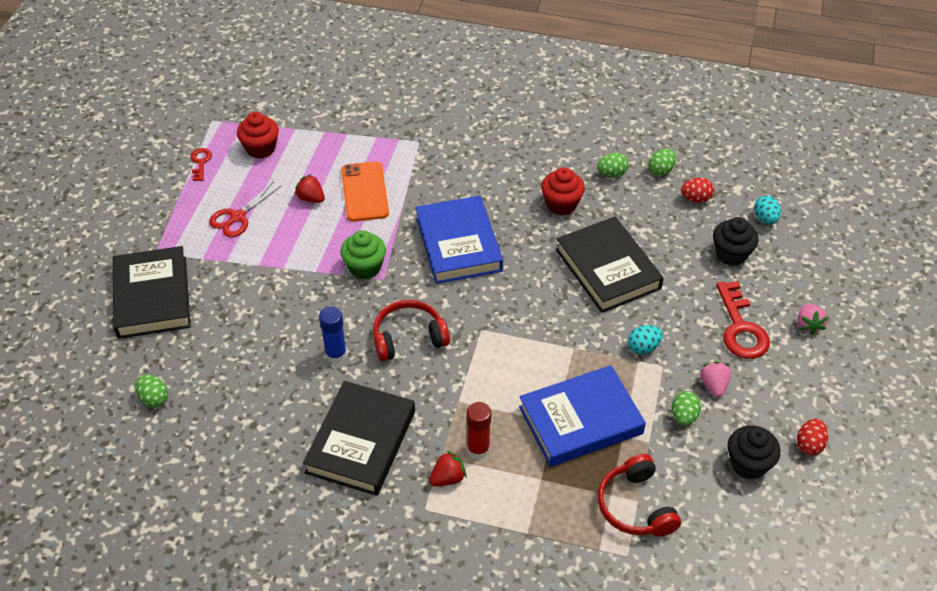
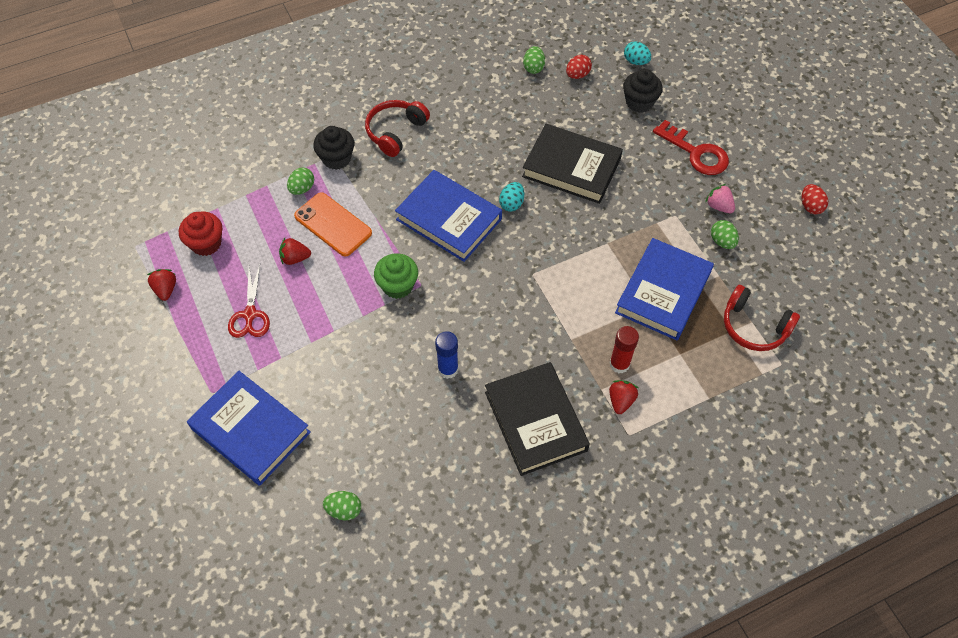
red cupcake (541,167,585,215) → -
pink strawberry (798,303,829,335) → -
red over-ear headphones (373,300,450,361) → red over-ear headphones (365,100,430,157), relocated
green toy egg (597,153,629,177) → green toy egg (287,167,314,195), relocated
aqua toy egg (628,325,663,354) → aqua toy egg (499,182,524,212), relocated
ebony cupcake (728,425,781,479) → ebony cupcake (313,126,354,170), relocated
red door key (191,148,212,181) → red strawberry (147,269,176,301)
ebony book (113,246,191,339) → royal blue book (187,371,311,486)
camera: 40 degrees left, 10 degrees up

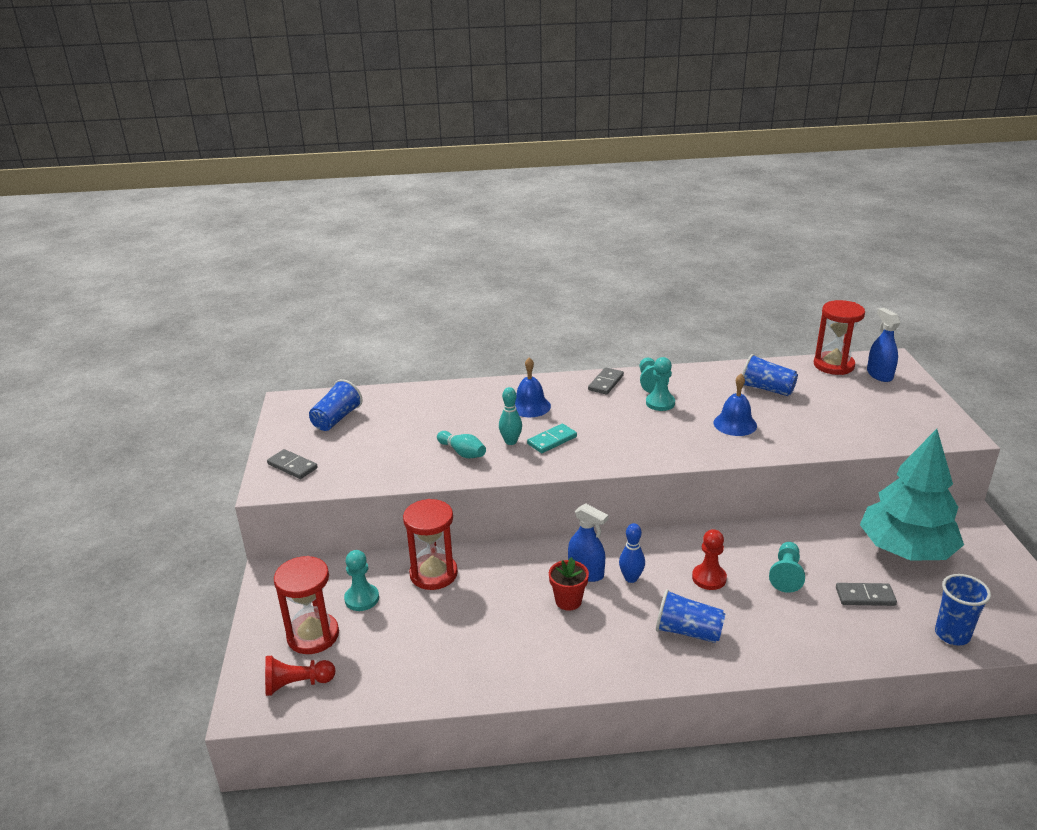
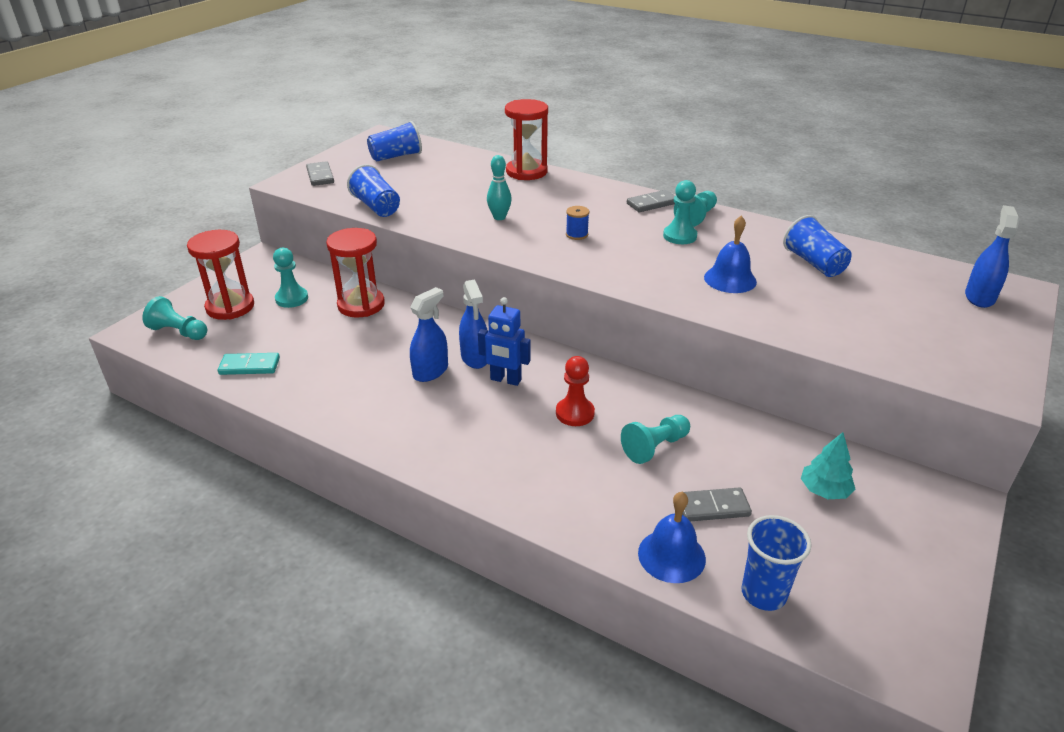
aqua tenpin (437,431,486,458) → -
- → royal blue bobbin (566,206,590,240)
royal blue hand bell (515,357,551,417) → royal blue hand bell (638,492,706,583), relocated
aqua domino piece (527,424,577,453) → aqua domino piece (218,353,280,375), relocated
royal blue beaker (656,589,725,643) → royal blue beaker (347,164,400,217), relocated
red sandglass (814,300,865,375) → red sandglass (505,99,548,180), relocated
red flower pot (549,557,589,611) → royal blue spray bottle (410,287,448,382)
royal blue tenpin (619,523,645,583) → royal blue toy robot (478,297,531,386)
red pawn (265,656,336,696) → aqua pawn (143,296,207,340)
gray domino piece (836,583,897,606) → gray domino piece (682,487,752,521), 45 degrees counterclockwise
aqua fir tree (860,429,964,561) → aqua fir tree (801,432,855,499), x0.41
camera: 35 degrees right, 5 degrees up

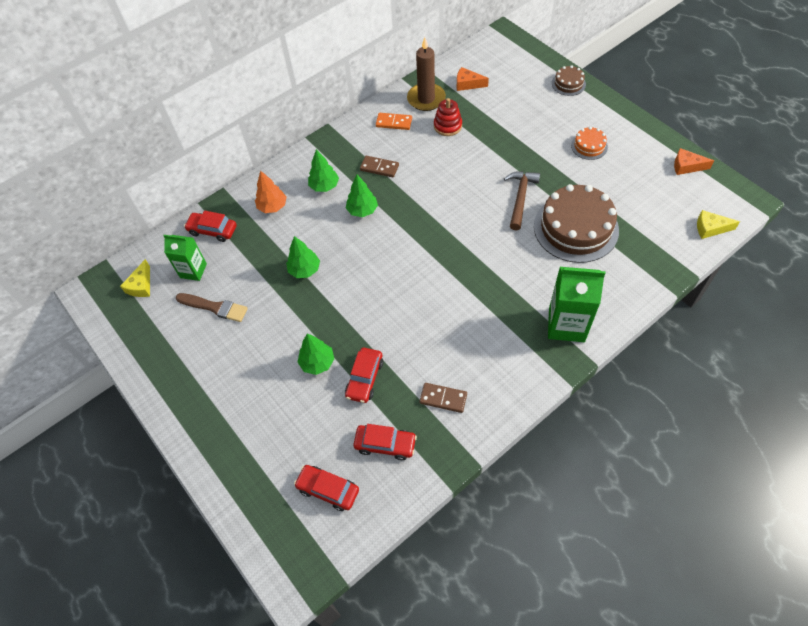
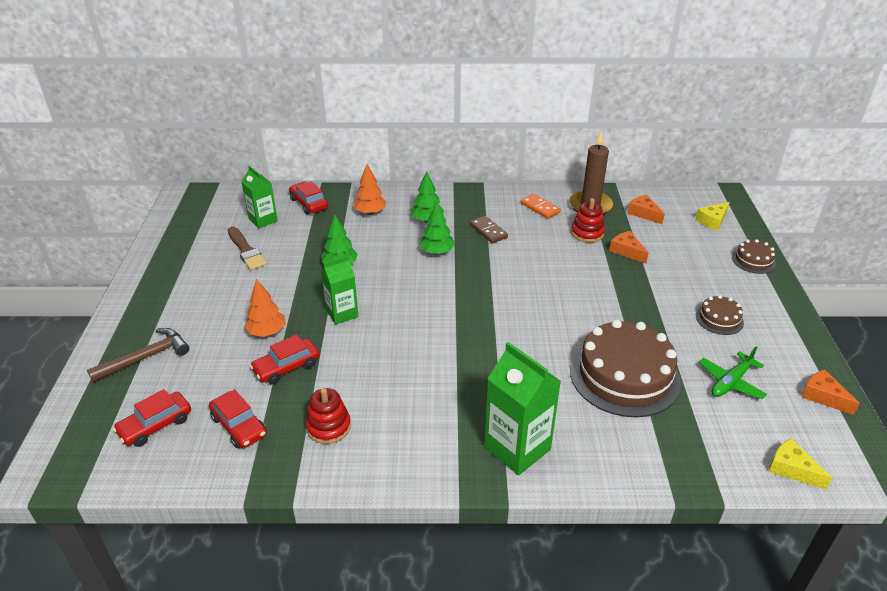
- → green carton (321,256,358,325)
- → orange cheese (609,231,649,264)
- → green plane (699,346,767,399)
yellow cheese (120,259,150,297) → yellow cheese (696,202,729,231), relocated
brown claw hammer (504,171,540,231) → brown claw hammer (87,328,189,383), relocated
brown domino piece (419,383,467,413) → red ring stacker (306,388,351,444)
green fir tree (297,334,334,375) → orange fir tree (244,279,286,337)
orange layer cake (571,127,608,160) → brown layer cake (696,295,744,335)
red car (294,465,359,511) → red car (113,389,191,447), 105 degrees counterclockwise
camera: 35 degrees right, 20 degrees down

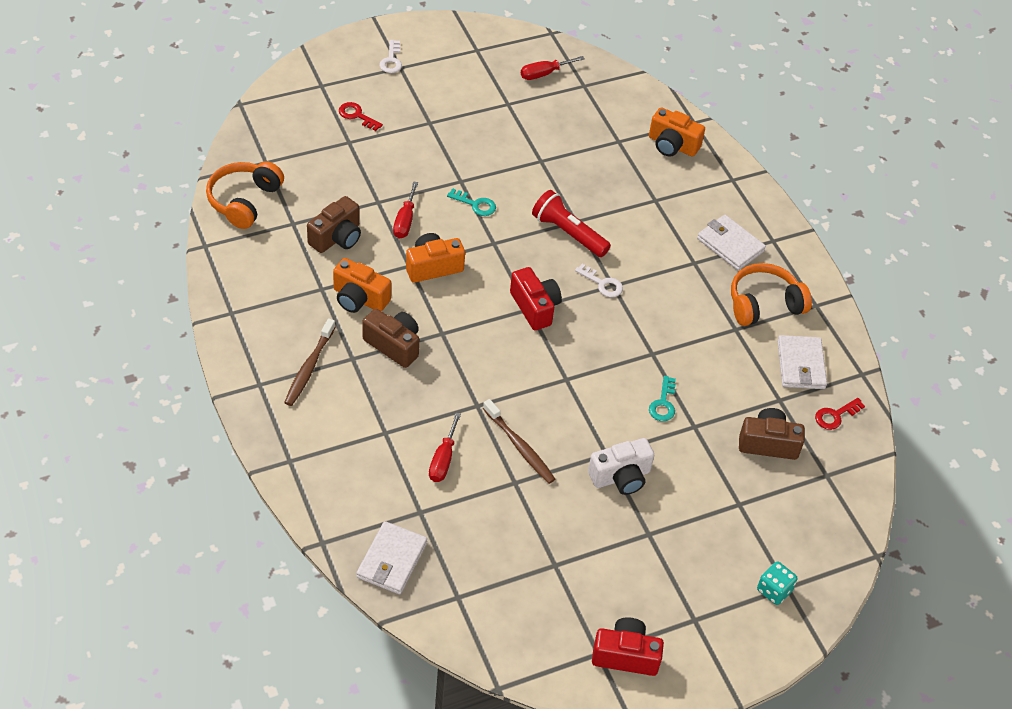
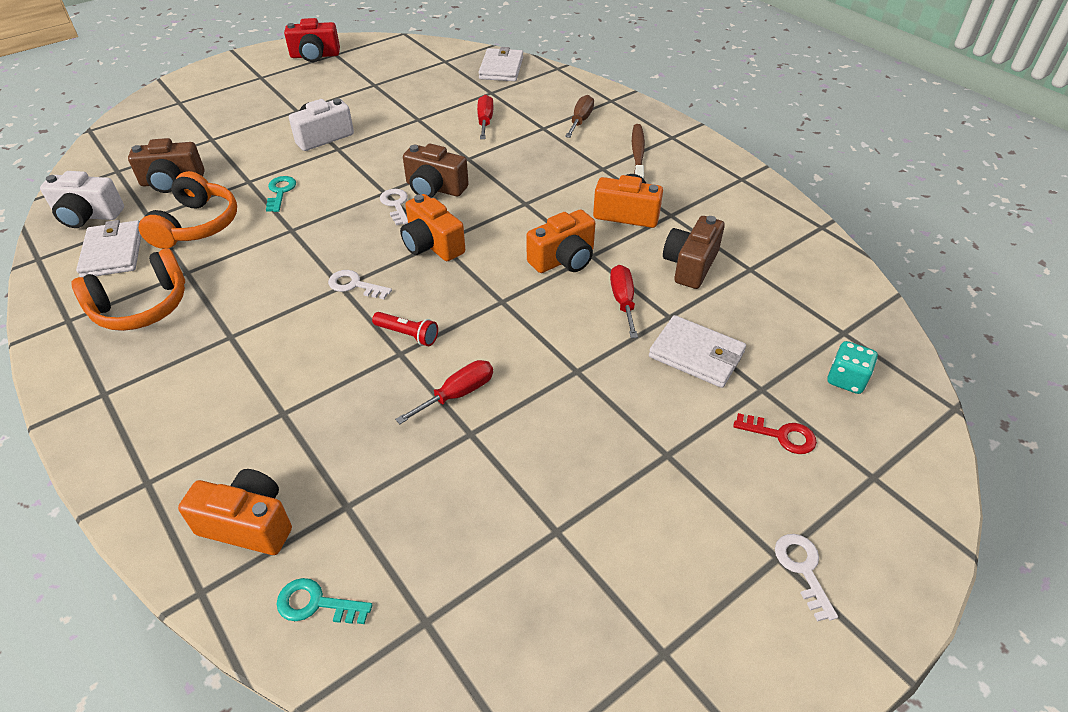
brown toothbrush (483,399,555,484) → -
- → white door key (380,189,408,225)
- → brown hand screwdriver (565,95,594,138)
orange over-ear headphones (206,161,284,229) → orange over-ear headphones (139,171,237,249), relocated
brown compact camera (363,309,419,368) → brown compact camera (403,144,469,198), relocated
aqua door key (447,188,496,216) → aqua door key (277,578,372,624), relocated
red hand screwdriver (521,56,584,80) → red hand screwdriver (395,360,493,424), relocated
white wallet (697,215,766,270) → white wallet (649,315,746,388), relocated
aqua dice (757,562,798,605) → aqua dice (828,341,878,394), relocated
red door key (815,398,865,430) → white compact camera (40,171,124,228)
red compact camera (510,267,562,331) → orange compact camera (400,194,465,261)
red flashlight (532,190,611,257) → red flashlight (372,312,438,346), x0.58
camera: 170 degrees right, 5 degrees down

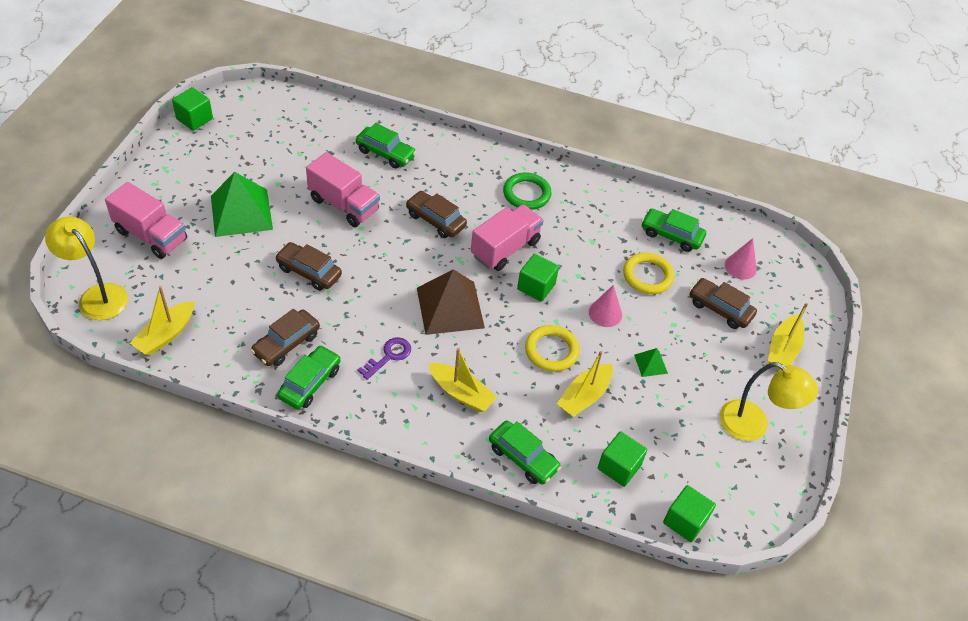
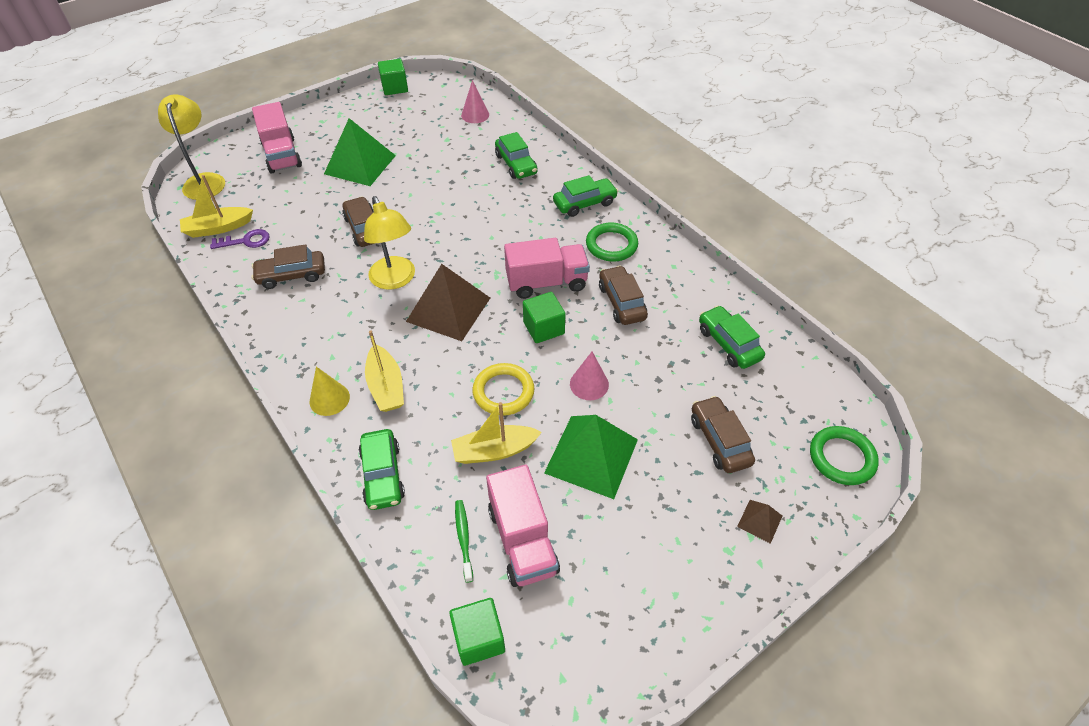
yellow hoop (623,253,674,294) → -
- → yellow cone shape (310,367,350,416)
- → green hoop (810,426,879,485)
green car (277,345,341,409) → green car (553,175,618,217), relocated
pink lorry (306,152,380,227) → pink lorry (486,465,560,587), relocated
purple door key (358,337,411,380) → purple door key (210,229,269,249), relocated
brown car (406,191,467,238) → brown car (599,266,648,325), relocated
yellow lamp (720,362,818,441) → yellow lamp (364,196,415,290), relocated
pink cone shape (725,238,757,280) → pink cone shape (461,80,489,123), relocated
green solid cube (598,431,647,487) → green toothbrush (455,500,473,583)
yellow sailboat (768,303,808,370) → brown pyramid (737,500,782,544)
green pyramid (634,348,668,377) → green pyramid (544,415,638,499), x2.23
camera: 40 degrees right, 0 degrees up

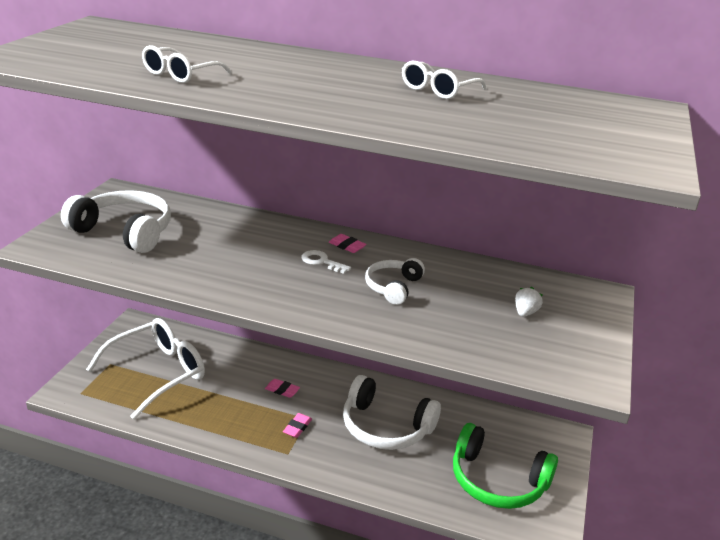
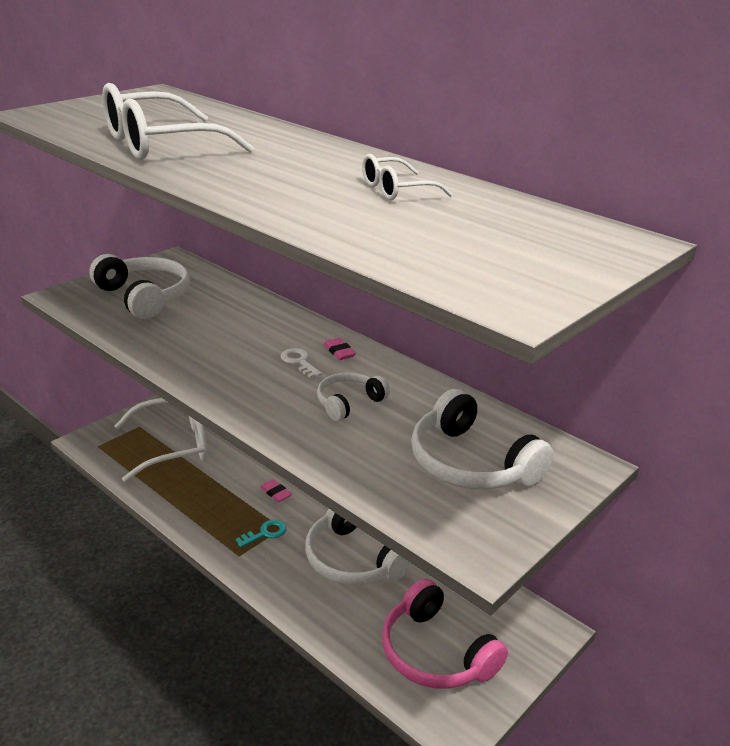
pink eraser (283,413,312,438) → aqua door key (236,520,286,548)
white strawberry (515,287,543,317) → white over-ear headphones (411,389,554,489)
green over-ear headphones (453,423,558,509) → pink over-ear headphones (382,579,508,689)
white glasses (142,45,232,83) → white glasses (102,83,254,160), x1.91
camera: 25 degrees right, 0 degrees up

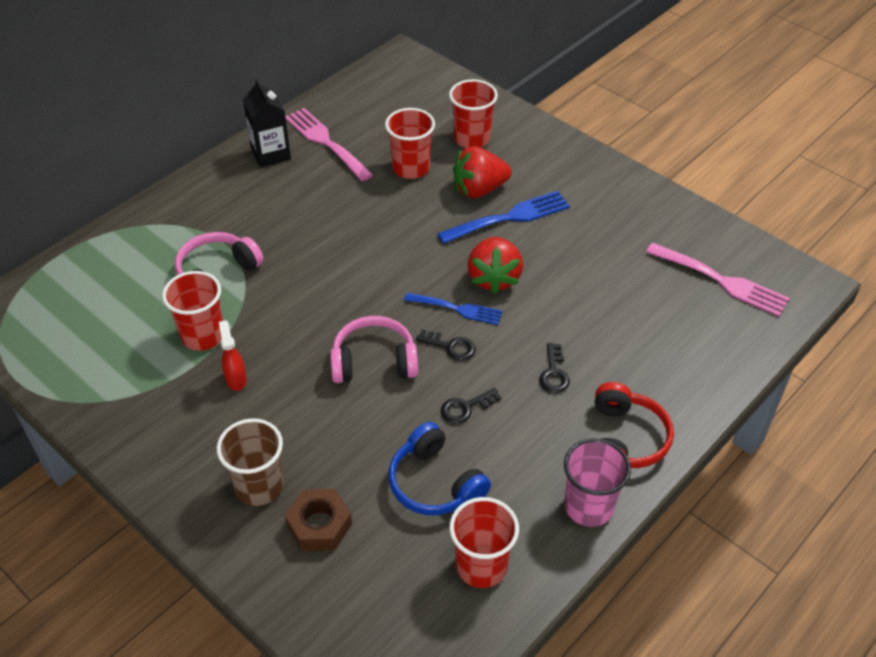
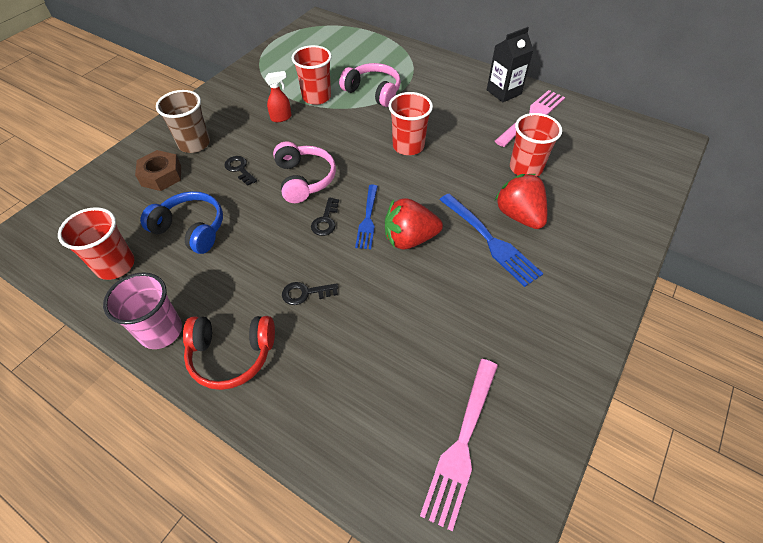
ebony door key (441,388,501,424) → ebony door key (224,156,257,186), relocated
red beaker (449,79,498,148) → red beaker (389,92,433,155), relocated
royal blue over-ear headphones (388,422,491,515) → royal blue over-ear headphones (140,191,223,254), 75 degrees clockwise
camera: 80 degrees right, 5 degrees up

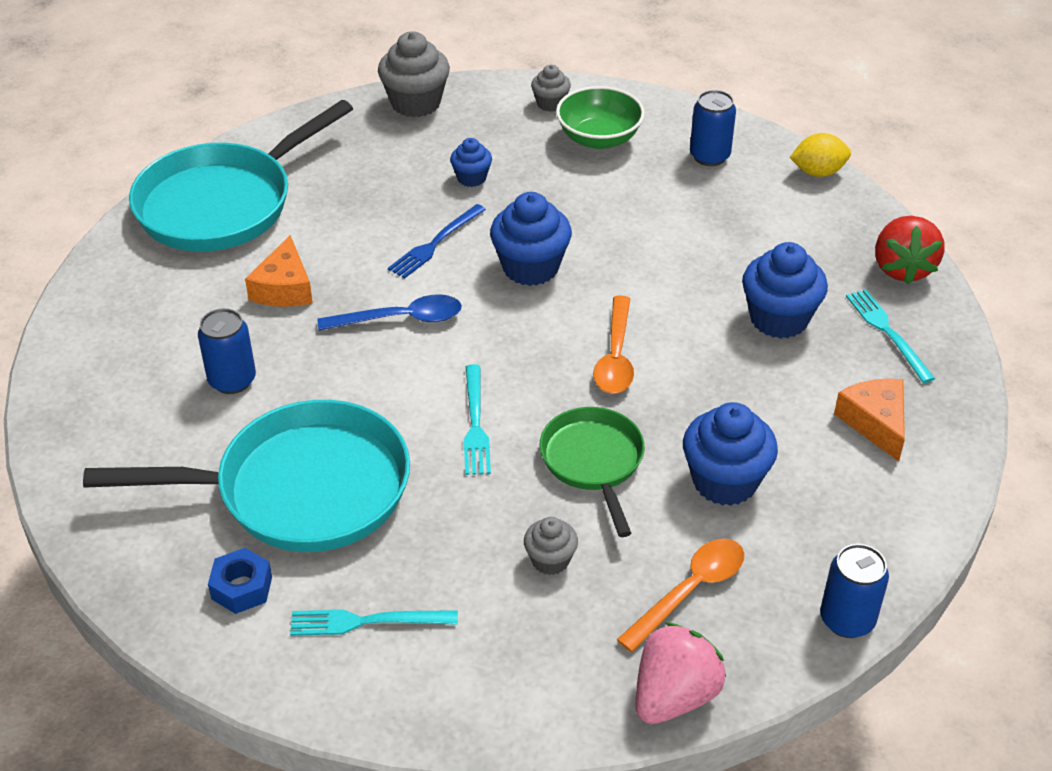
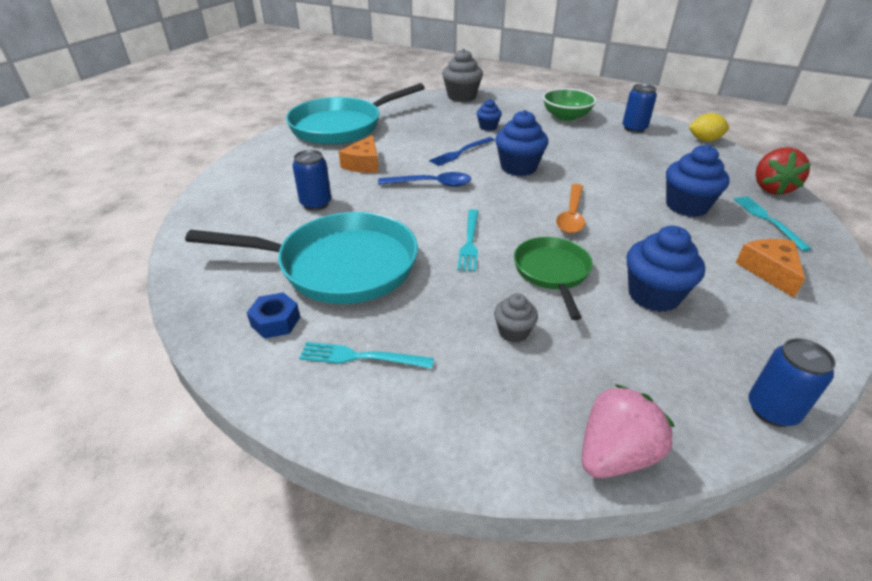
gray cupcake (531,65,571,112) → -
orange spoon (617,538,745,652) → -
camera: 10 degrees right, 5 degrees down

